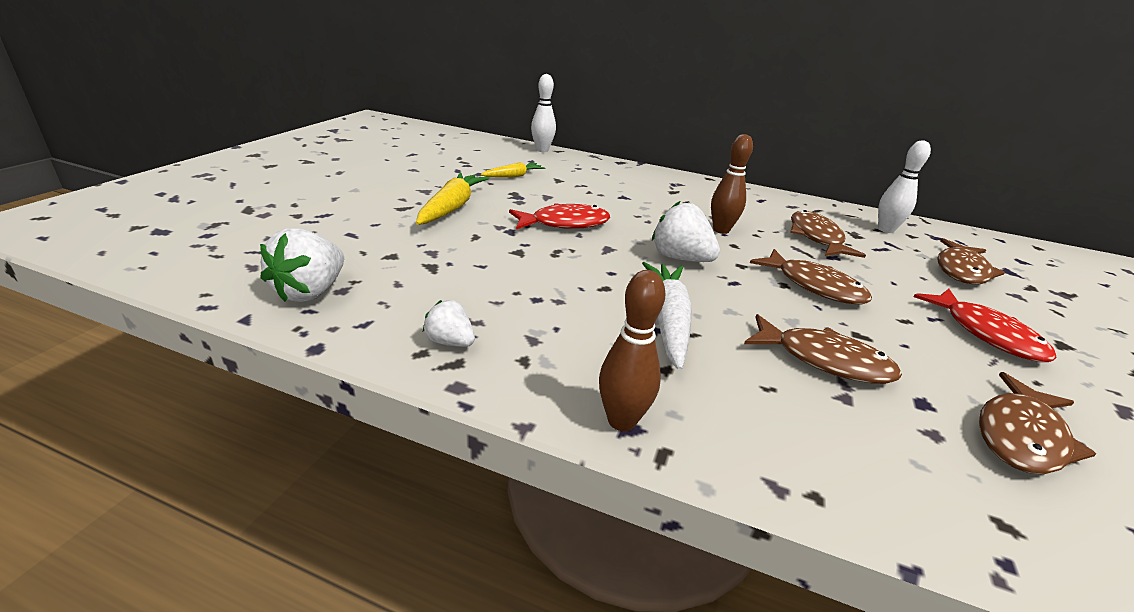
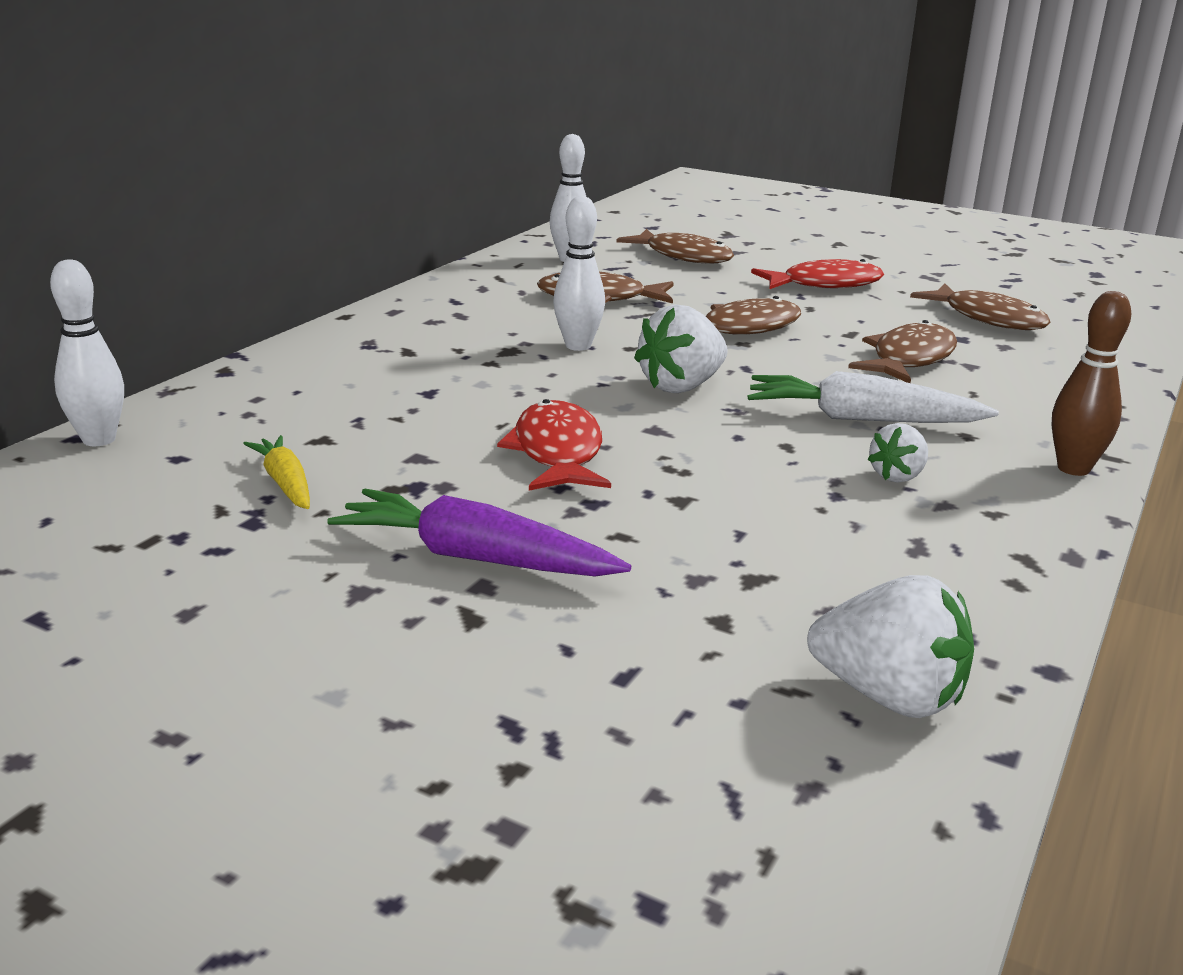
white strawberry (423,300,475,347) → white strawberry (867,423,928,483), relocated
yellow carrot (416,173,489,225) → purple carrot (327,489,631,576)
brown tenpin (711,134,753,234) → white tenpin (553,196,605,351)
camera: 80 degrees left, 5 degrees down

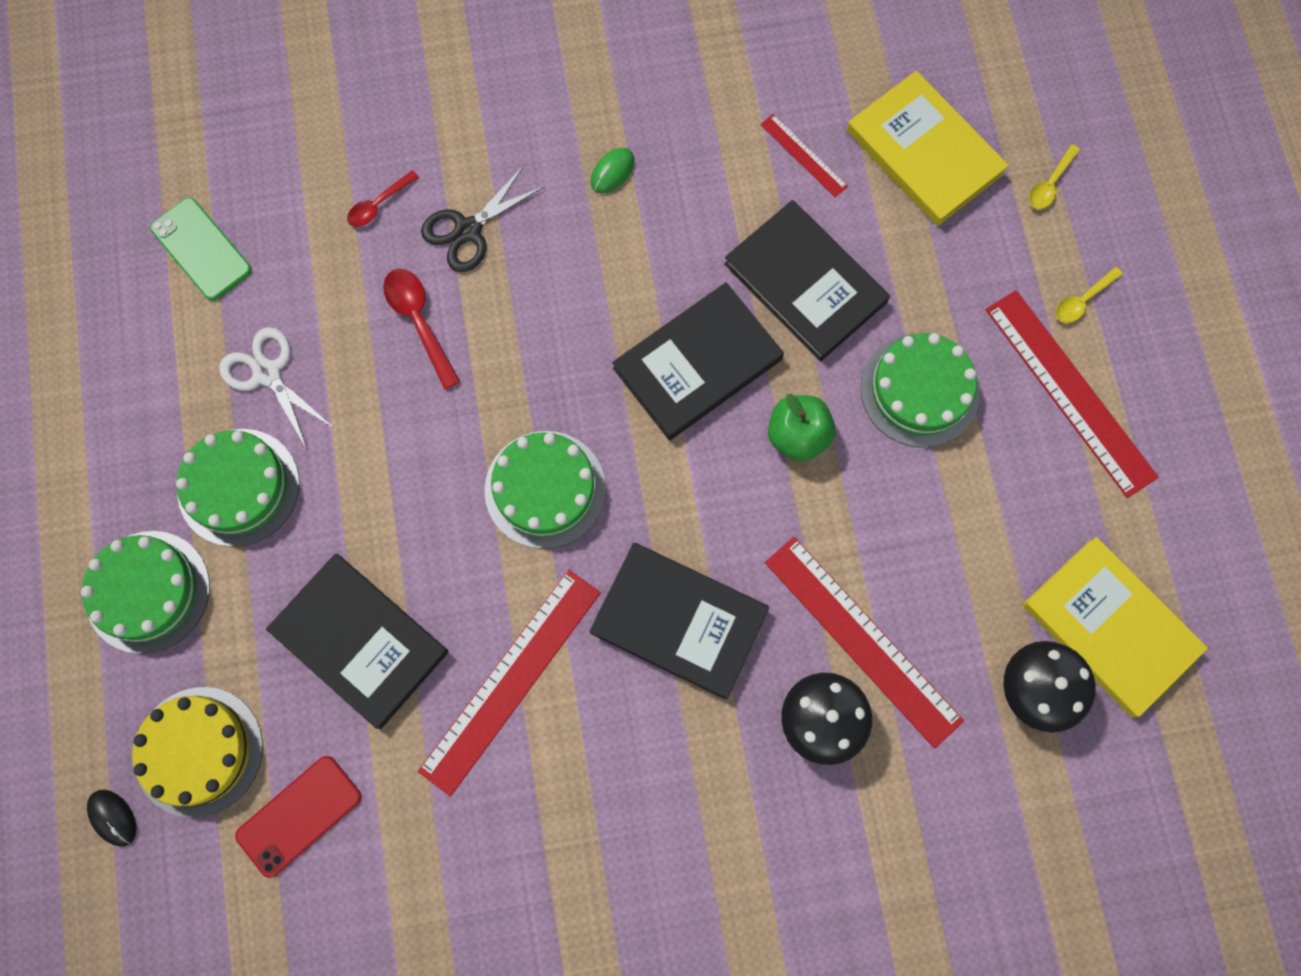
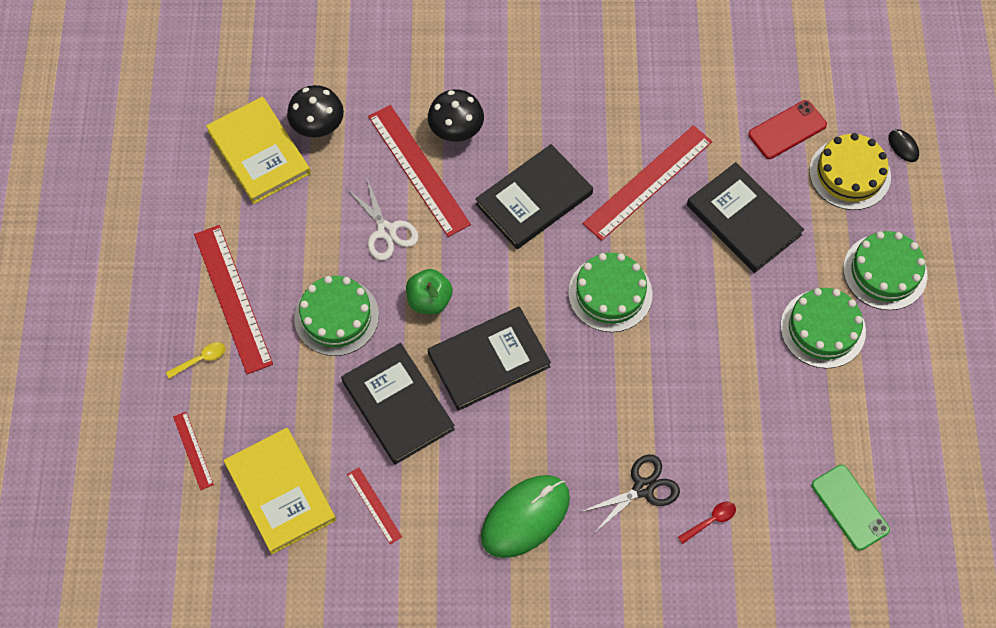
red spoon (383,269,460,390) → -
white shears (219,327,335,449) → white shears (346,179,419,260), relocated
yellow spoon (1029,144,1080,209) → red measuring stick (173,412,214,490)
ebony book (590,543,769,700) → ebony book (475,144,593,249), 75 degrees counterclockwise
green computer mouse (591,148,634,194) → green computer mouse (481,475,570,558), x2.37
camera: 170 degrees left, 10 degrees down

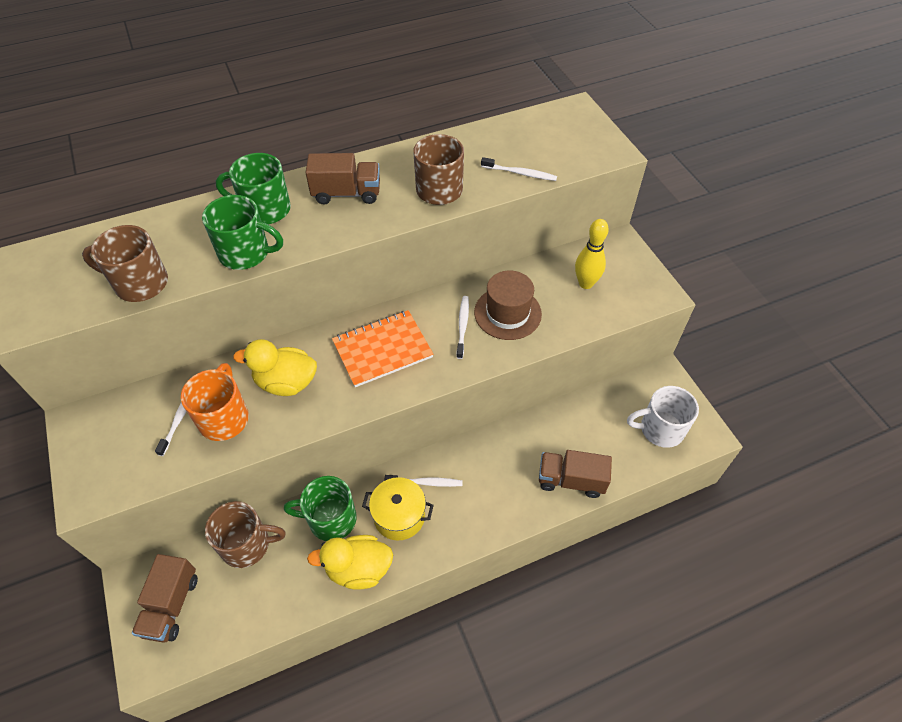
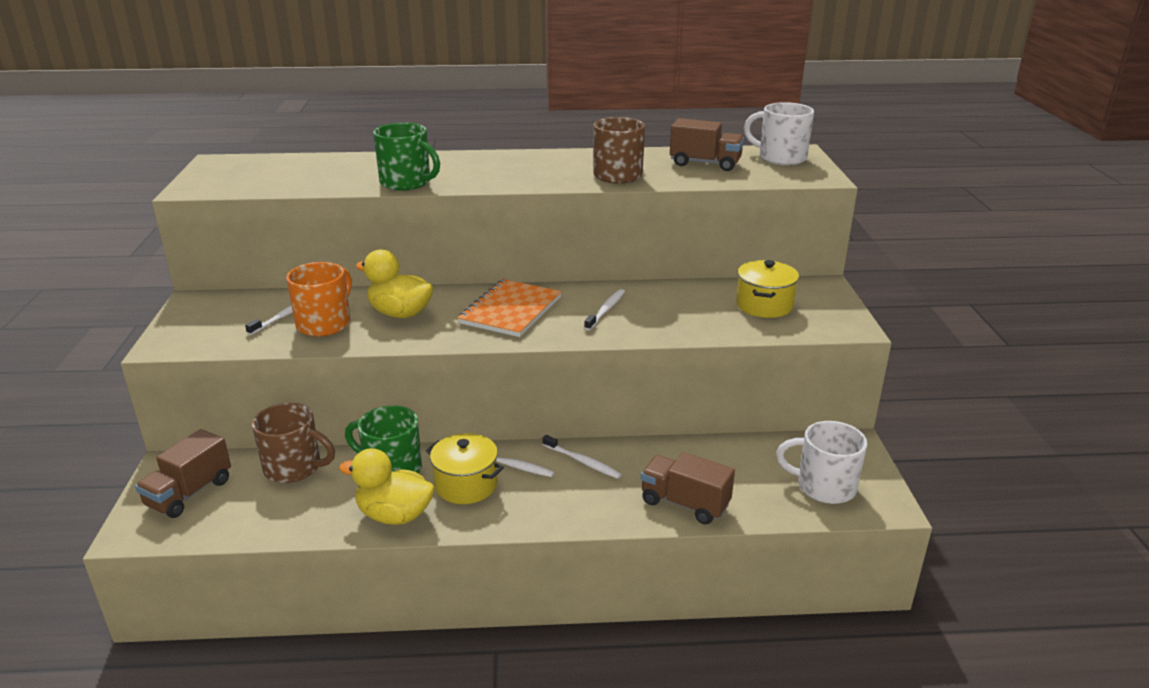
brown coffee mug (82,225,168,302) → -
green coffee mug (216,153,291,224) → -
brown top hat (474,270,542,340) → -
- → white coffee mug (744,102,814,165)
brown lorry (305,153,380,204) → brown lorry (670,118,744,171), relocated
white toothbrush (481,157,557,181) → white toothbrush (542,435,621,479), relocated
yellow tenpin (575,219,609,289) → yellow pot (736,260,799,318)
orange notepad (332,310,434,387) → orange notepad (457,279,562,337), 60 degrees counterclockwise
camera: 20 degrees right, 25 degrees down

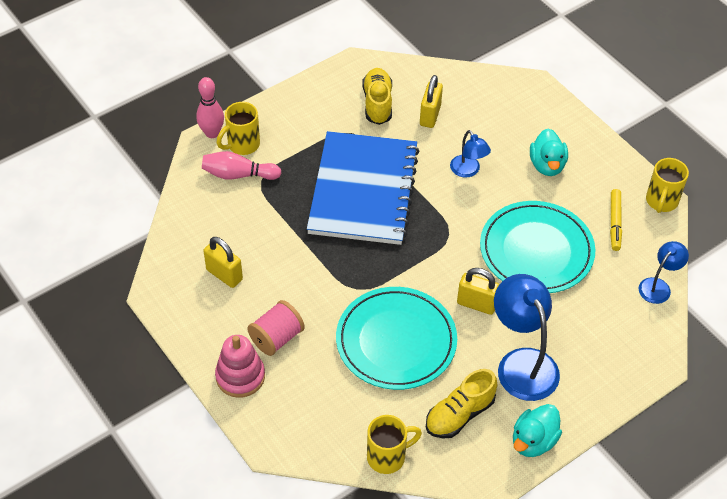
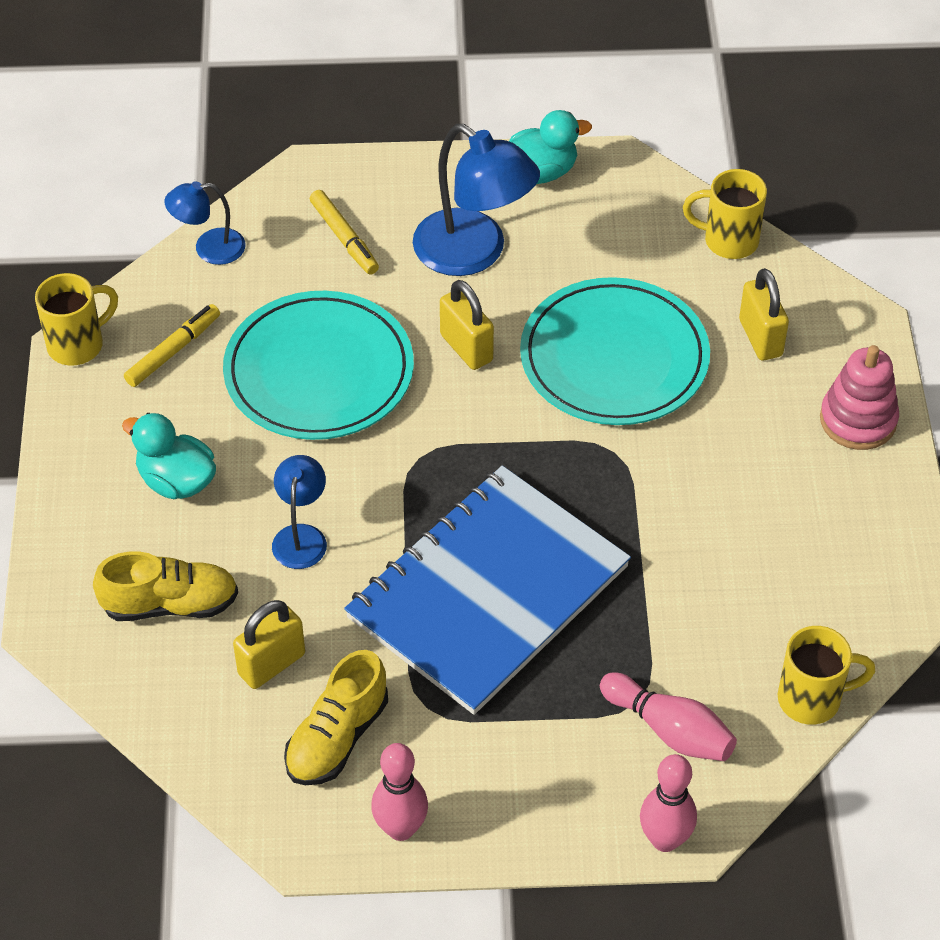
pink bobbin (247,300,305,356) → -
- → yellow marker pen (310,190,379,275)
- → pink tenpin (371,743,428,841)
yellow lock (203,237,243,288) → yellow lock (739,268,789,361), relocated
yellow coffee mug (217,102,260,155) → yellow coffee mug (778,626,875,725), relocated
yellow lace-up shoe (426,369,497,439) → yellow lace-up shoe (93,551,238,621), relocated
royal blue lamp (494,274,560,401) → royal blue lamp (413,124,540,276), 60 degrees counterclockwise
aqua duck (530,129,568,176) → aqua duck (122,413,216,499), 90 degrees counterclockwise
camera: 145 degrees left, 0 degrees up

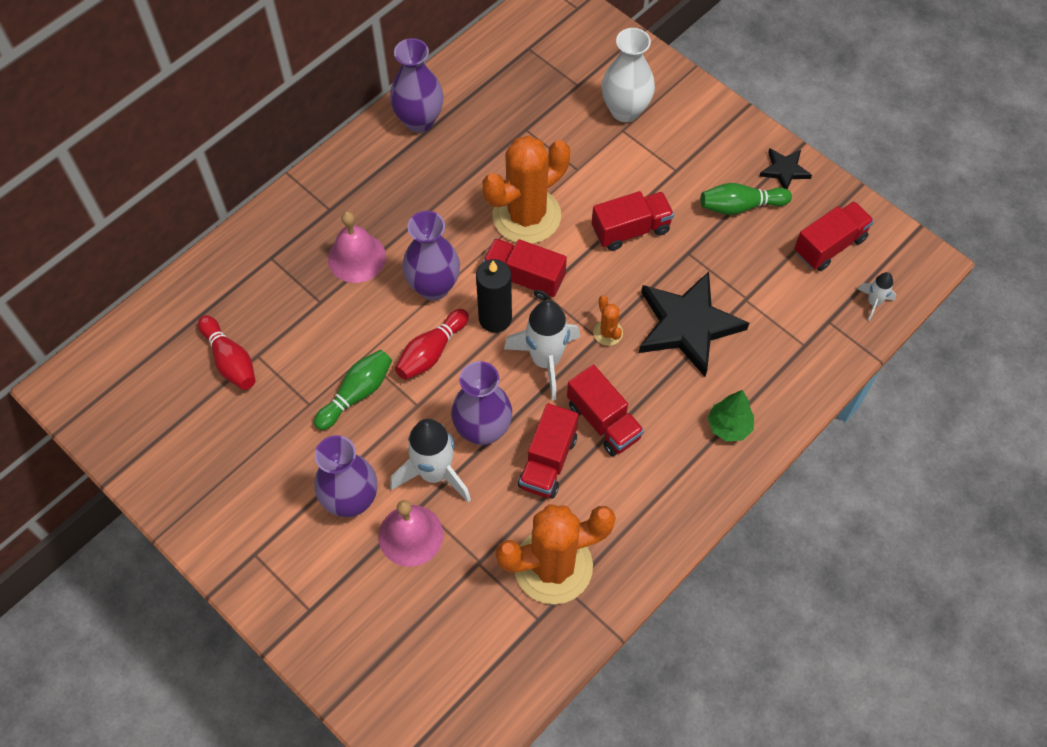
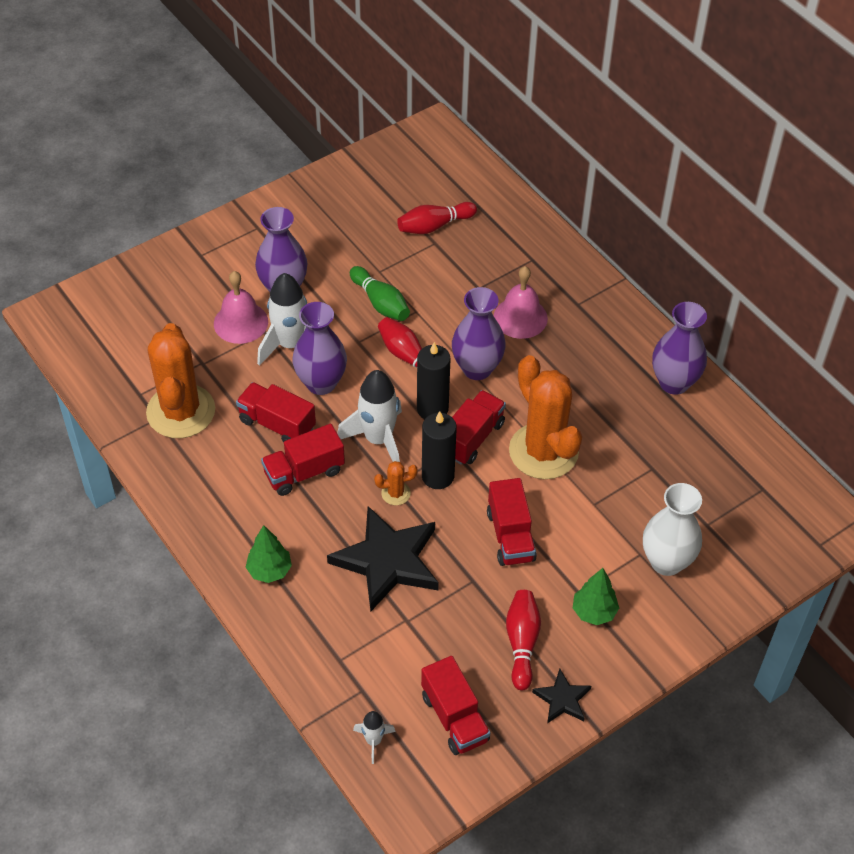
- → ebony candle (422,411,457,489)
- → green fir tree (573,568,619,625)
green tenpin (700,183,792,215) → red tenpin (506,590,541,690)
camera: 100 degrees right, 10 degrees down

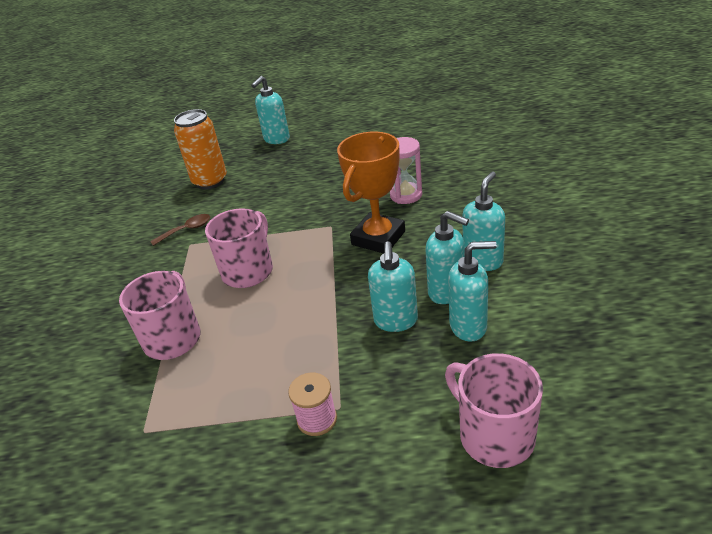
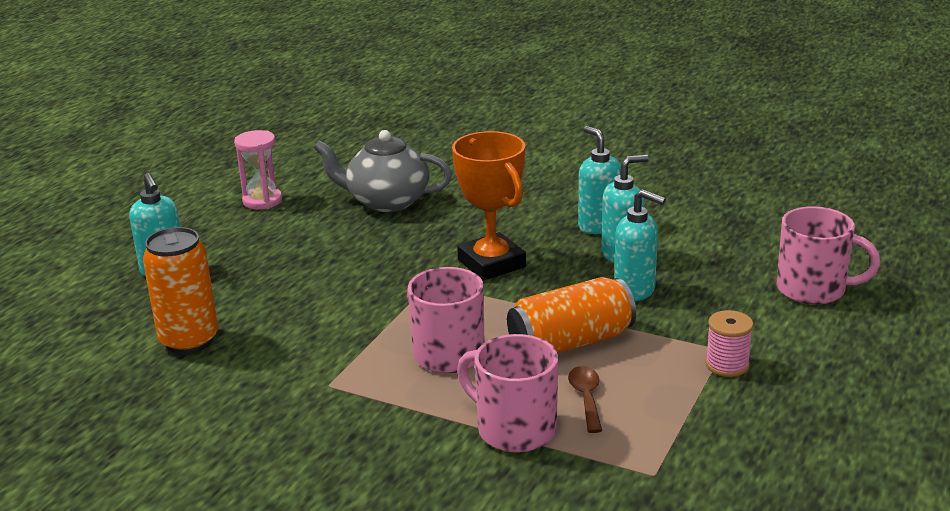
aqua soap dispenser (448,241,497,341) → -
- → gray china teapot (314,130,452,212)
- → orange soda can (507,277,636,353)
brown spoon (150,214,210,246) → brown spoon (568,366,602,433), relocated
pink sandglass (390,137,422,204) → pink sandglass (234,130,282,210), relocated
pink coffee mug (445,353,543,468) → pink coffee mug (777,206,880,305), 150 degrees counterclockwise
camera: 65 degrees left, 10 degrees down

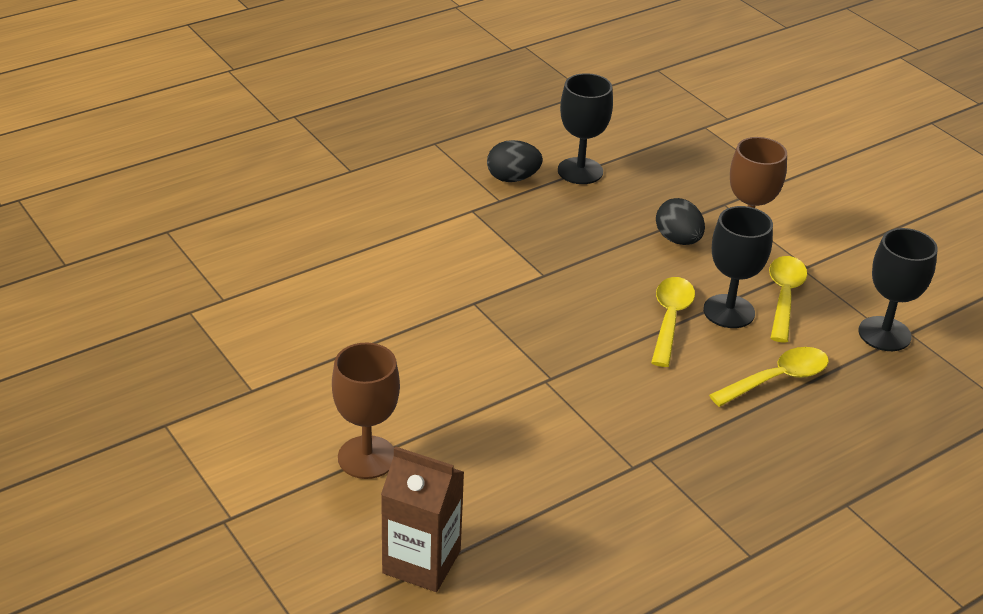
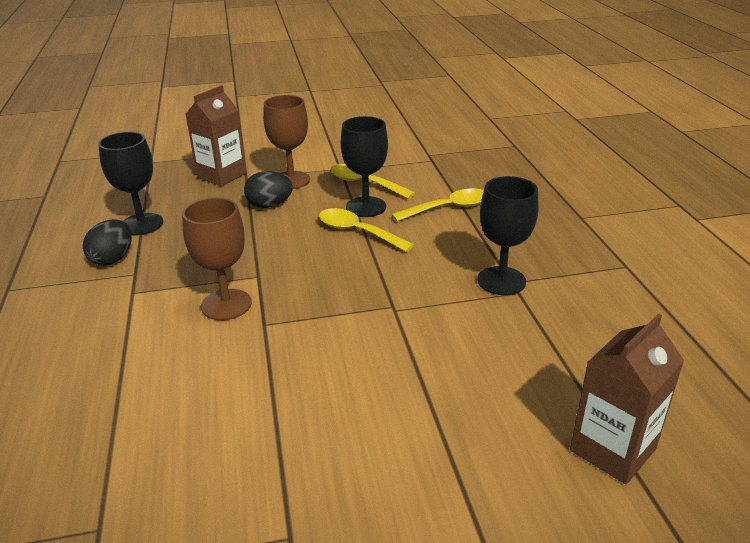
- → brown carton (186,85,247,186)
brown chalice (332,343,400,479) → brown chalice (182,197,252,320), relocated
ebony chalice (858,228,938,351) → ebony chalice (477,176,538,295), relocated
yellow spoon (709,347,829,407) → yellow spoon (392,188,484,221), 75 degrees clockwise
camera: 65 degrees left, 5 degrees down

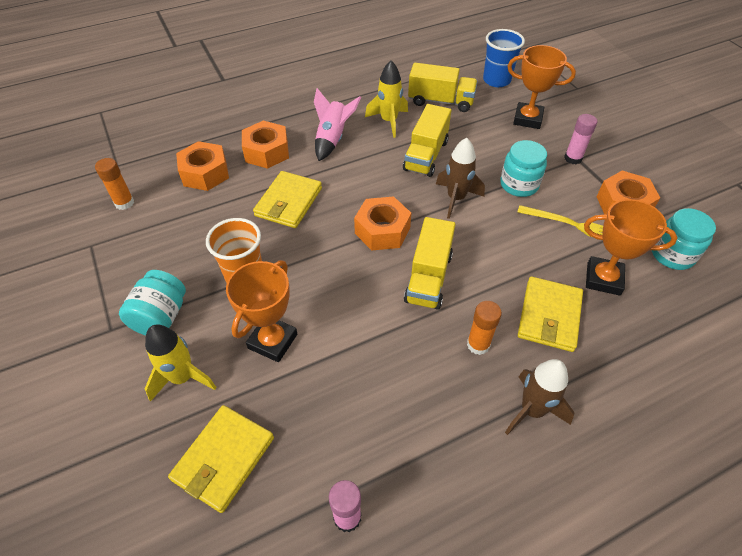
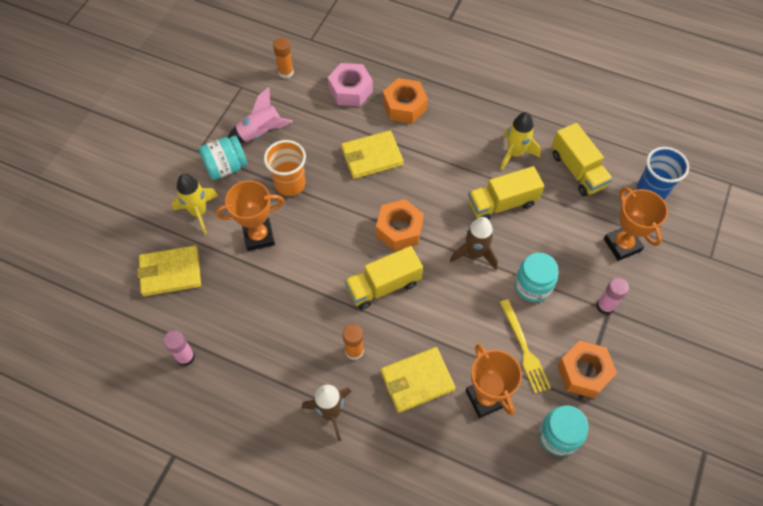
pink rocket (314,88,361,161) → pink rocket (228,87,293,143), relocated
orange nut (176,141,229,191) → pink nut (328,63,373,106)
camera: 50 degrees right, 10 degrees up

